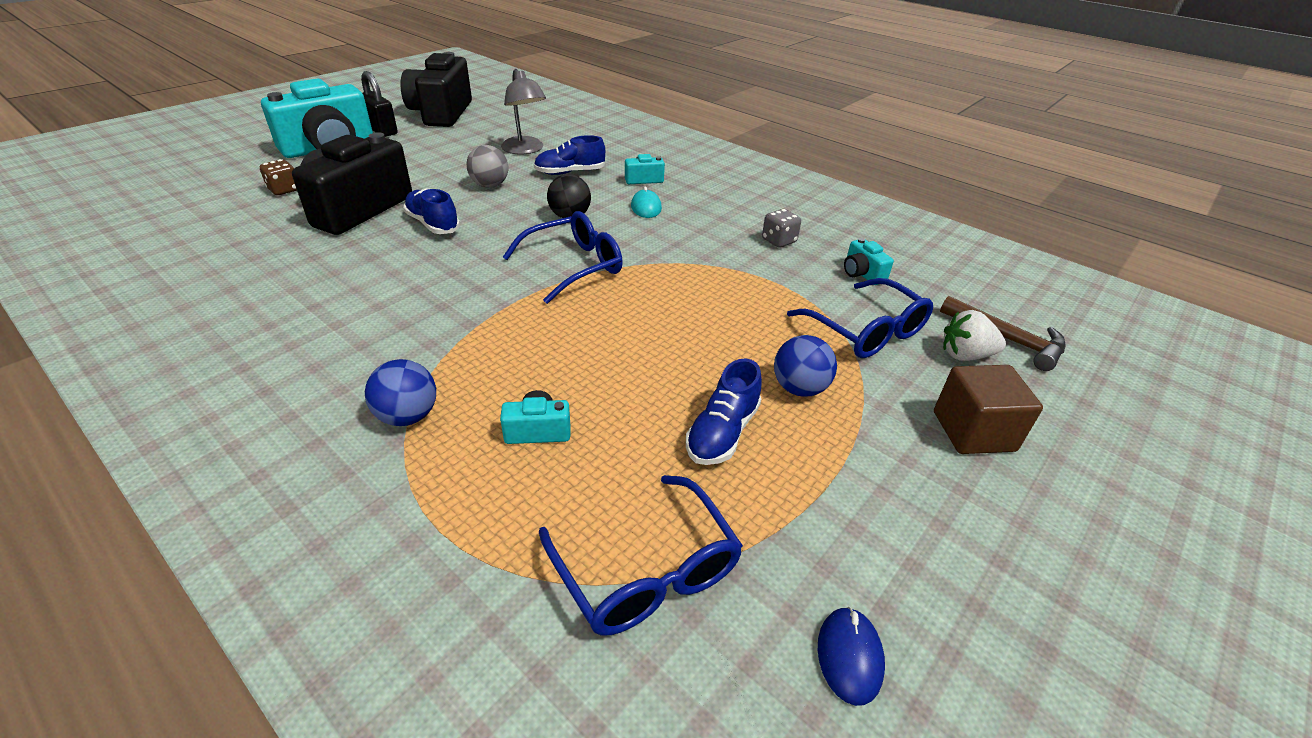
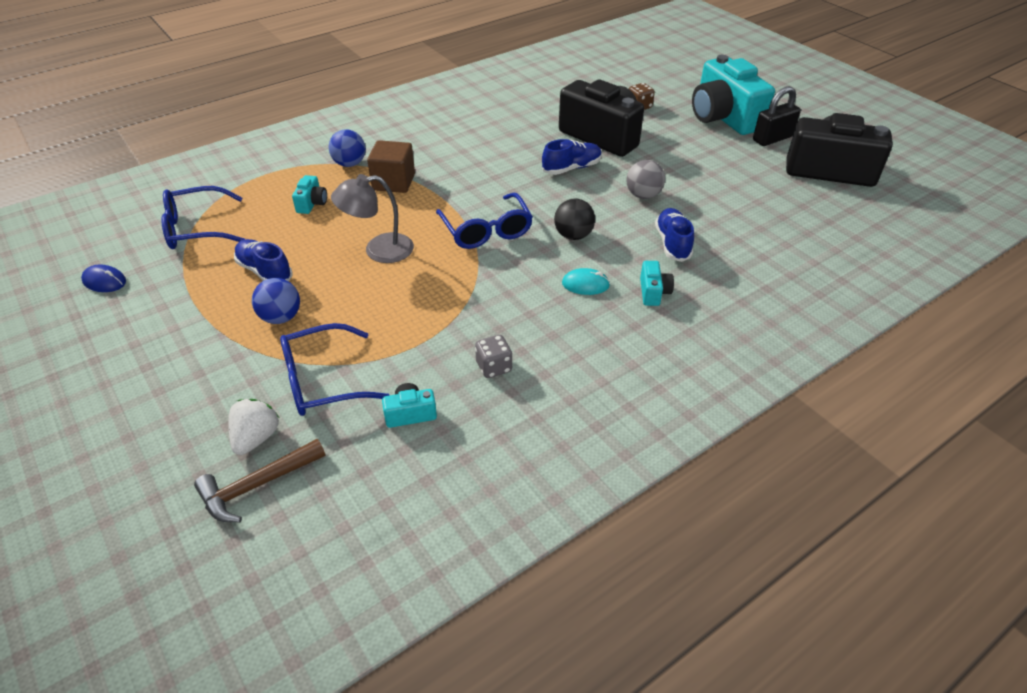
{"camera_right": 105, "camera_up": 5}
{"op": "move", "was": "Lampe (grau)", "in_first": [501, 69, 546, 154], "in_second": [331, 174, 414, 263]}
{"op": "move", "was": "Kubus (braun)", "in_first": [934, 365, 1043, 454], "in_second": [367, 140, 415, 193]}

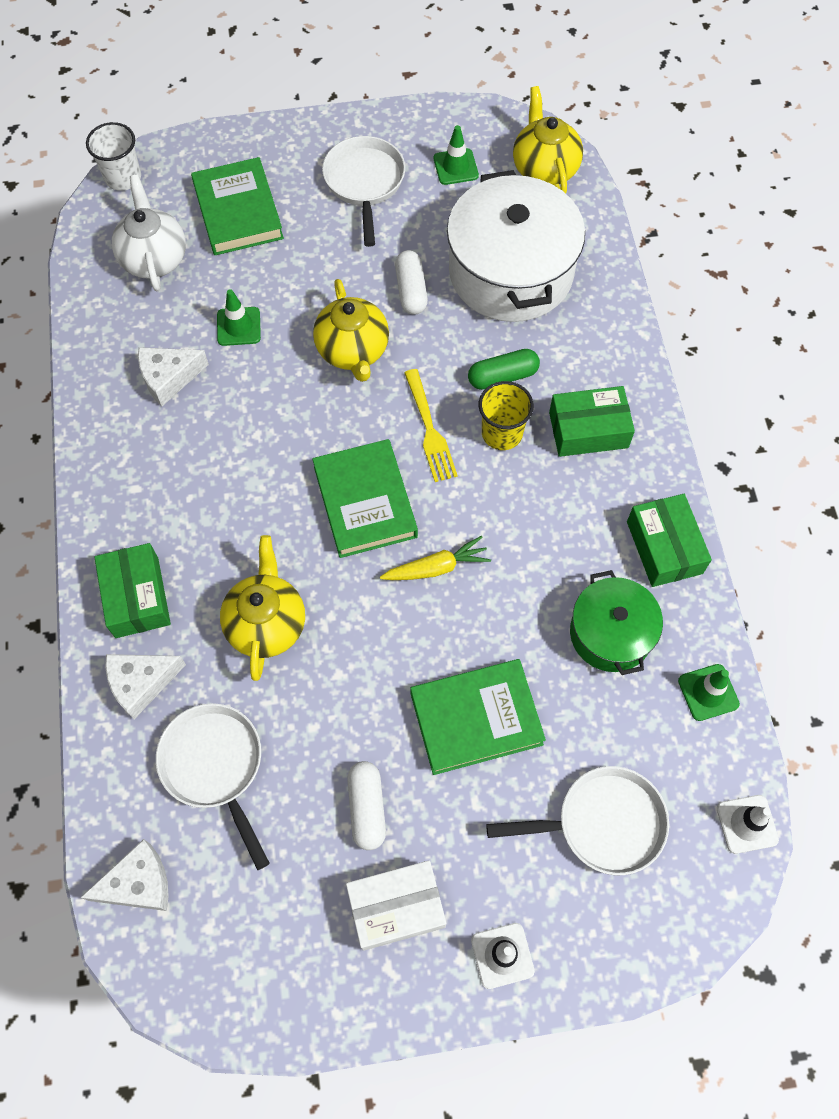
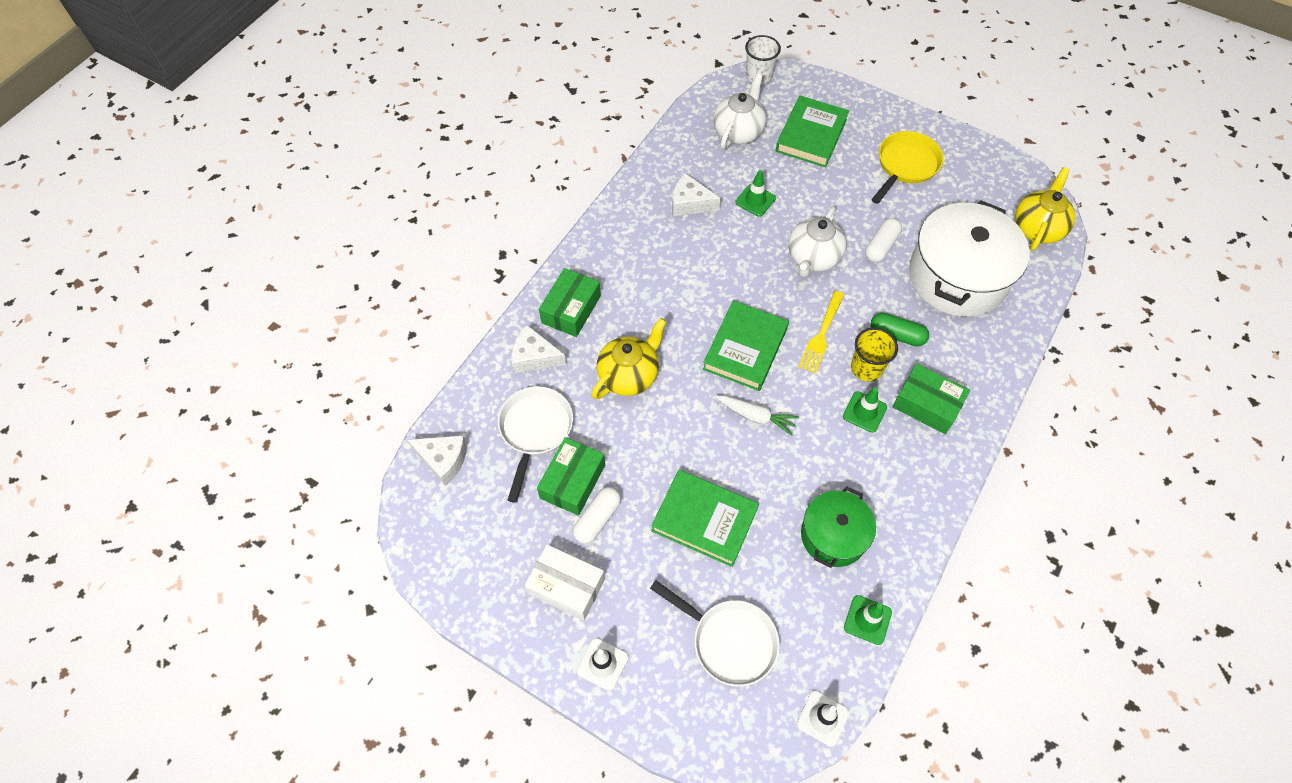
{"camera_right": 40, "camera_up": -5}
{"op": "recolor", "was": "Teekanne (gelb)", "now": "Teekanne (weiß)", "in_first": [313, 279, 389, 382], "in_second": [788, 206, 846, 278]}
{"op": "recolor", "was": "Pfanne (weiß)", "now": "Pfanne (gelb)", "in_first": [322, 136, 405, 247], "in_second": [871, 131, 944, 204]}
{"op": "recolor", "was": "Karotte (gelb)", "now": "Karotte (weiß)", "in_first": [380, 536, 491, 580], "in_second": [715, 396, 799, 436]}
{"op": "move", "was": "Leitkegel (grün)", "in_first": [434, 125, 479, 185], "in_second": [843, 387, 887, 433]}
{"op": "move", "was": "Schachtel (grün)", "in_first": [627, 494, 712, 587], "in_second": [537, 437, 605, 516]}

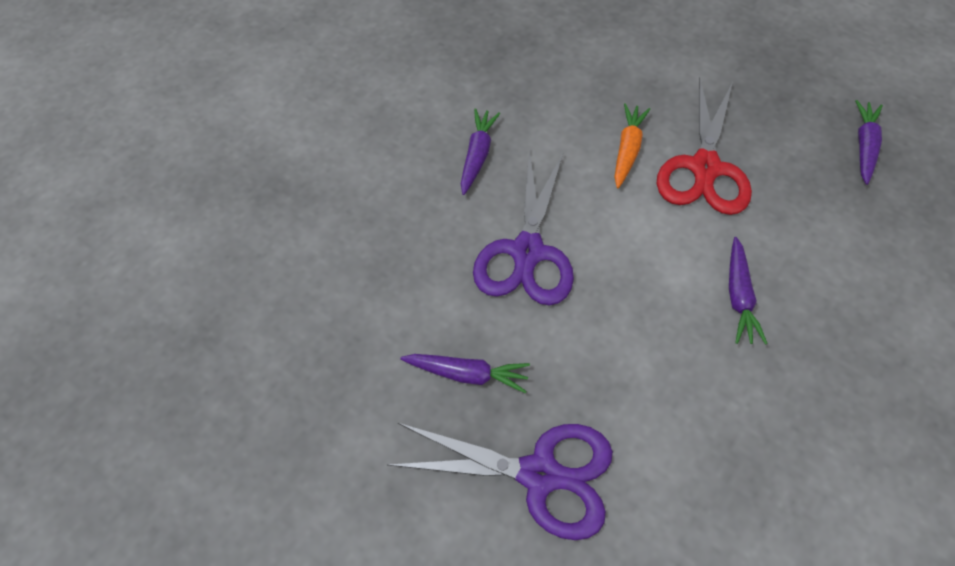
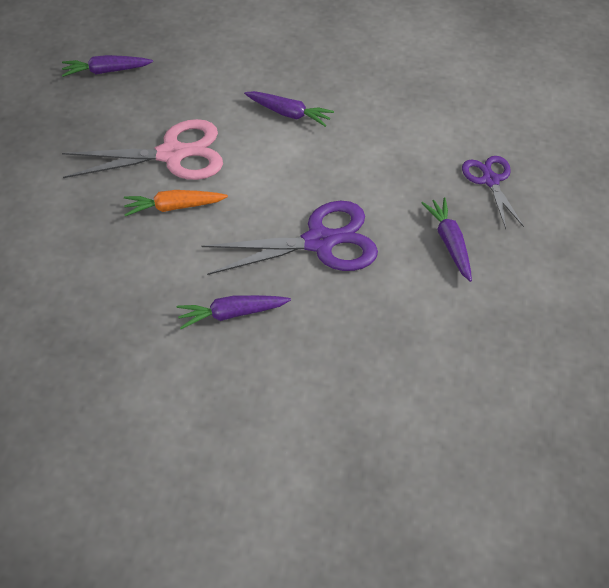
{"camera_right": -115, "camera_up": -5}
{"op": "resize", "was": "Schere (lila)", "in_first": [388, 423, 613, 540], "in_second": [462, 156, 524, 229], "ratio": 0.59}
{"op": "recolor", "was": "Schere (rot)", "now": "Schere (rosa)", "in_first": [656, 78, 752, 215], "in_second": [62, 119, 223, 180]}
{"op": "rotate", "was": "Karotte (lila)", "in_first": [729, 237, 768, 345], "in_second": [244, 91, 334, 127], "clockwise": 45}

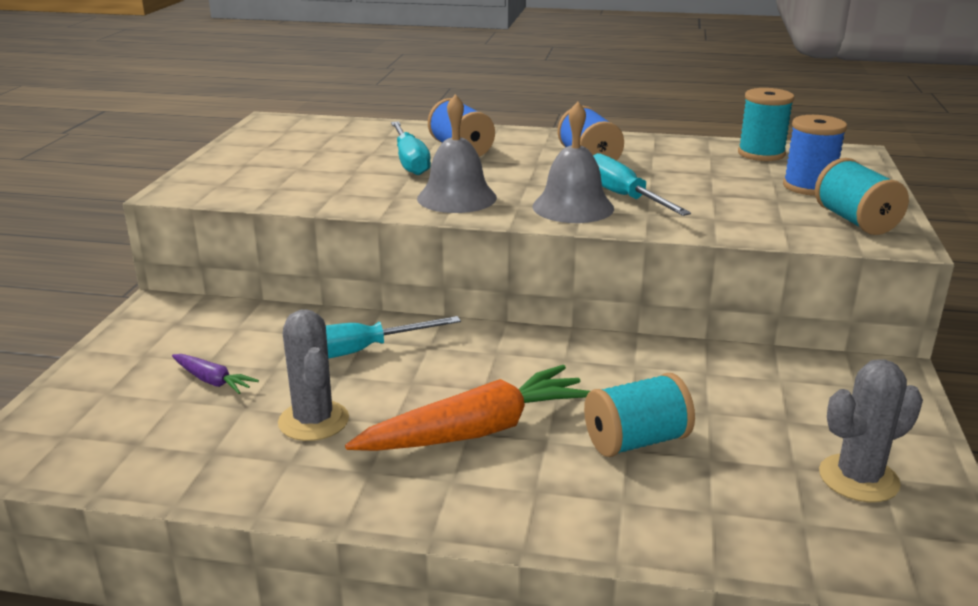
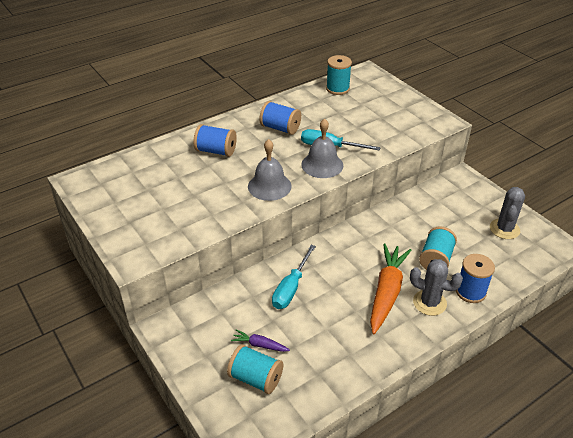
{"camera_right": -45, "camera_up": 15}
{"op": "rotate", "was": "Karotte (lila)", "in_first": [172, 354, 259, 394], "in_second": [231, 330, 290, 352], "clockwise": -150}
{"op": "move", "was": "Kaktus (grau)", "in_first": [278, 310, 349, 441], "in_second": [410, 259, 463, 316]}
{"op": "delete", "was": "Schraubenzieher (türkis)", "in_first": [391, 121, 431, 175]}
{"op": "move", "was": "Garnrolle (blau)", "in_first": [783, 115, 847, 196], "in_second": [456, 254, 495, 303]}
{"op": "move", "was": "Garnrolle (türkis)", "in_first": [815, 158, 909, 235], "in_second": [227, 344, 283, 394]}

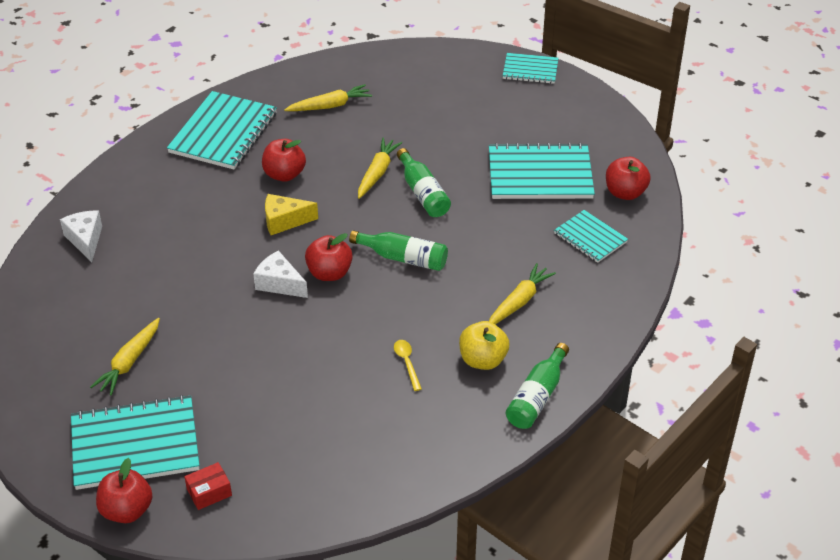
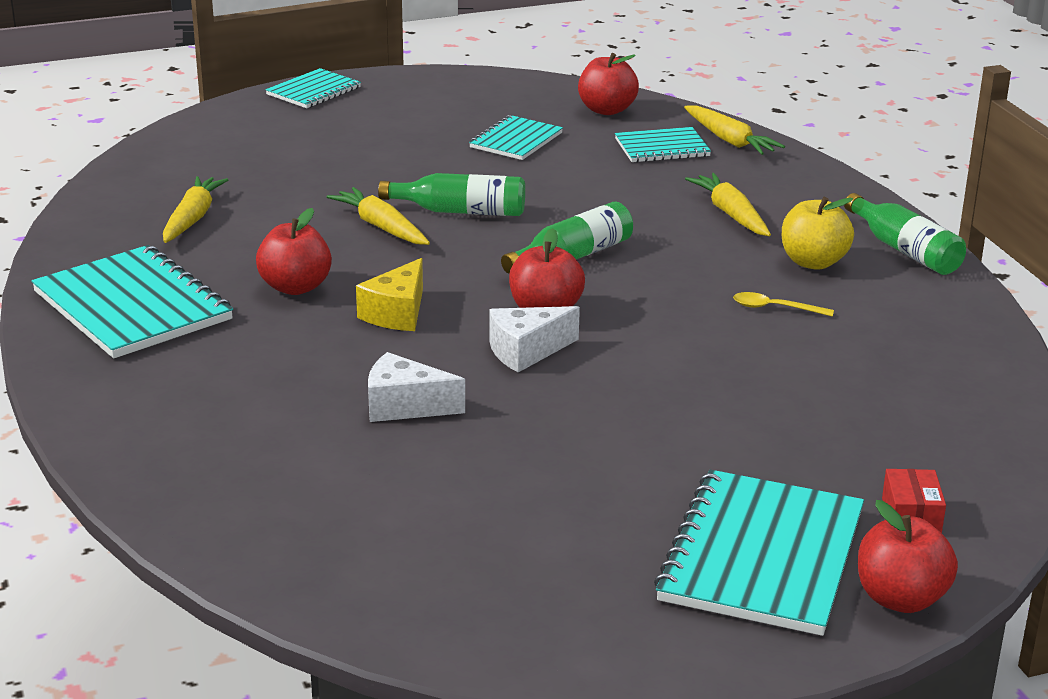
{"camera_right": -60, "camera_up": -15}
{"op": "move", "was": "Käse (weiß)", "in_first": [60, 211, 102, 262], "in_second": [368, 352, 465, 422]}
{"op": "move", "was": "Karotte (gelb)", "in_first": [90, 318, 160, 396], "in_second": [684, 106, 785, 155]}
{"op": "resize", "was": "Notizbuch (türkis)", "in_first": [489, 143, 595, 199], "in_second": [469, 115, 563, 160], "ratio": 0.56}

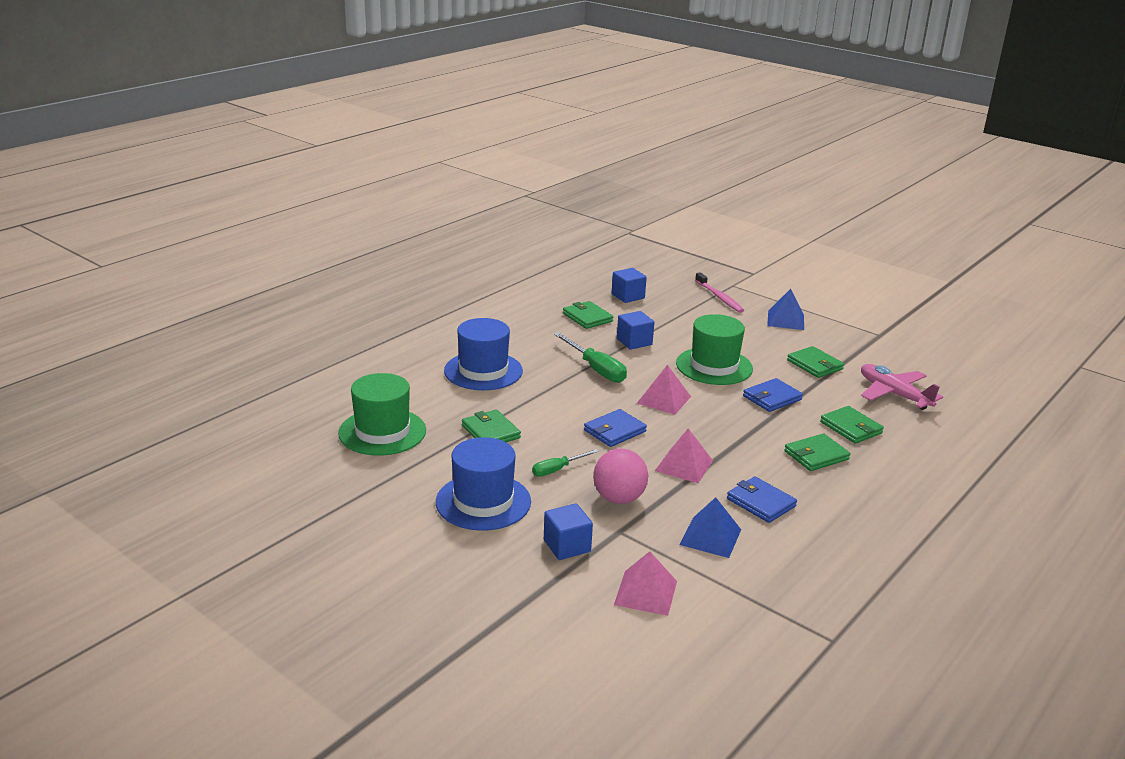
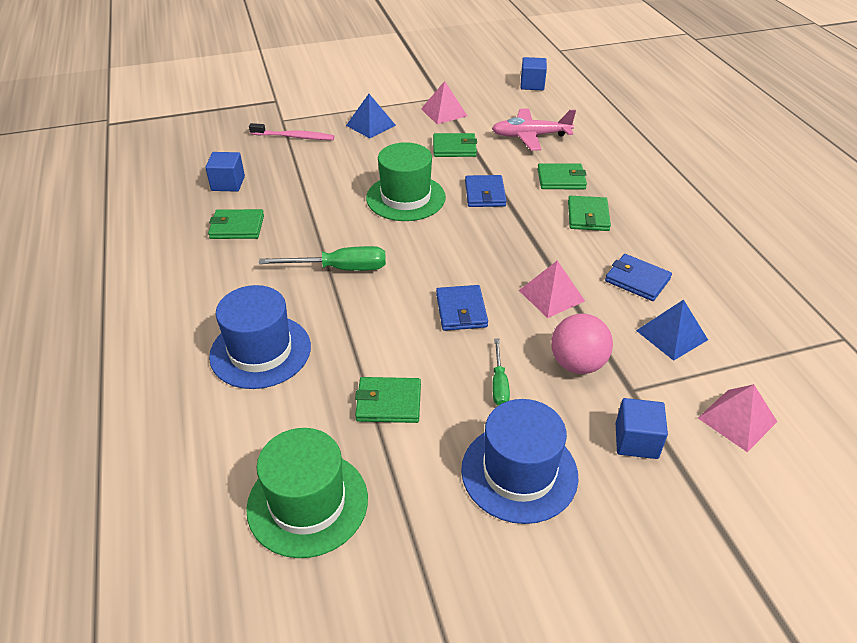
{"camera_right": -55, "camera_up": 15}
{"op": "move", "was": "Kubus (blau)", "in_first": [617, 311, 654, 350], "in_second": [520, 57, 547, 90]}
{"op": "move", "was": "Pyramide (rosa)", "in_first": [637, 365, 691, 415], "in_second": [421, 81, 467, 124]}
{"op": "rotate", "was": "Geldbörse (blau)", "in_first": [727, 477, 797, 523], "in_second": [605, 254, 672, 301], "clockwise": 45}

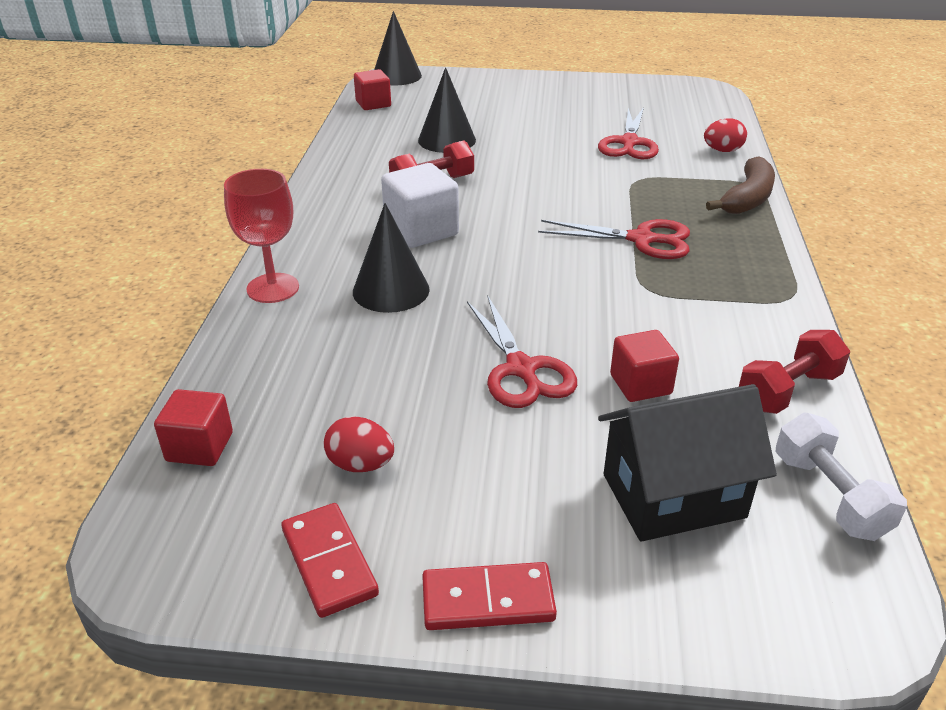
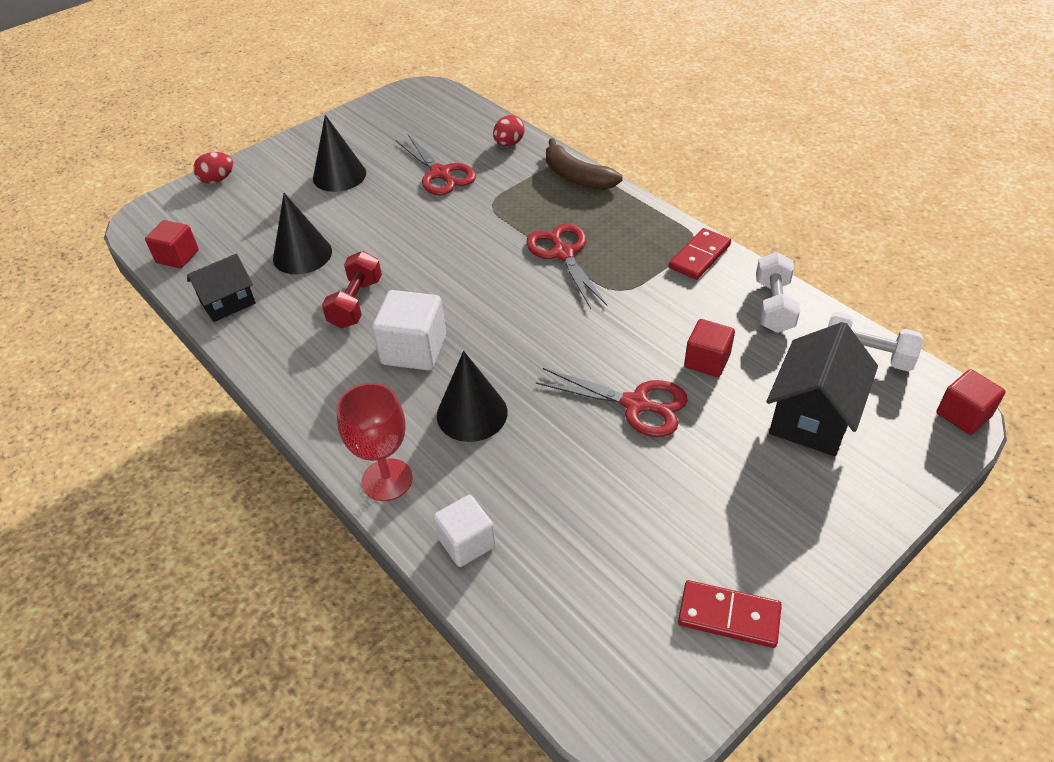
{"camera_right": -45, "camera_up": 10}
{"op": "move", "was": "Kubus (rot)", "in_first": [154, 389, 233, 466], "in_second": [936, 369, 1006, 435]}
{"op": "move", "was": "Ei (rot)", "in_first": [324, 416, 394, 472], "in_second": [193, 152, 234, 184]}
{"op": "move", "was": "Kegel (schwarz)", "in_first": [374, 11, 422, 85], "in_second": [313, 115, 366, 192]}
{"op": "move", "was": "Dominostein (rot)", "in_first": [422, 562, 557, 630], "in_second": [669, 228, 731, 280]}
{"op": "rotate", "was": "Schere (rot)", "in_first": [538, 219, 690, 259], "in_second": [526, 224, 607, 309], "clockwise": -75}
{"op": "rotate", "was": "Banane (braun)", "in_first": [706, 156, 775, 214], "in_second": [546, 138, 623, 190], "clockwise": 150}
{"op": "recolor", "was": "Hantel (rot)", "now": "Hantel (weiß)", "in_first": [739, 330, 850, 414], "in_second": [756, 252, 800, 333]}
{"op": "insert", "now": "Haus (schwarz)", "in_second": [187, 254, 256, 322]}
{"op": "insert", "now": "Kubus (weiß)", "in_second": [433, 495, 496, 567]}

